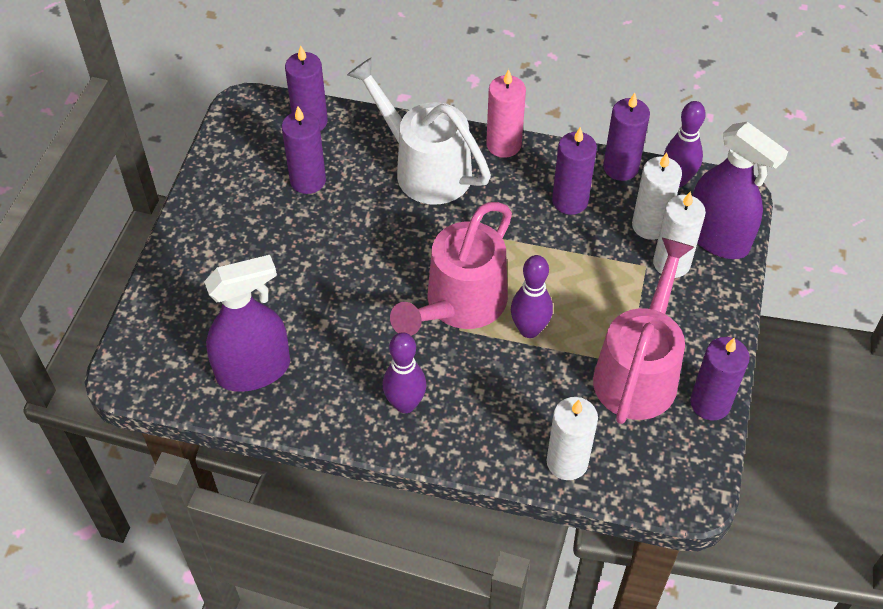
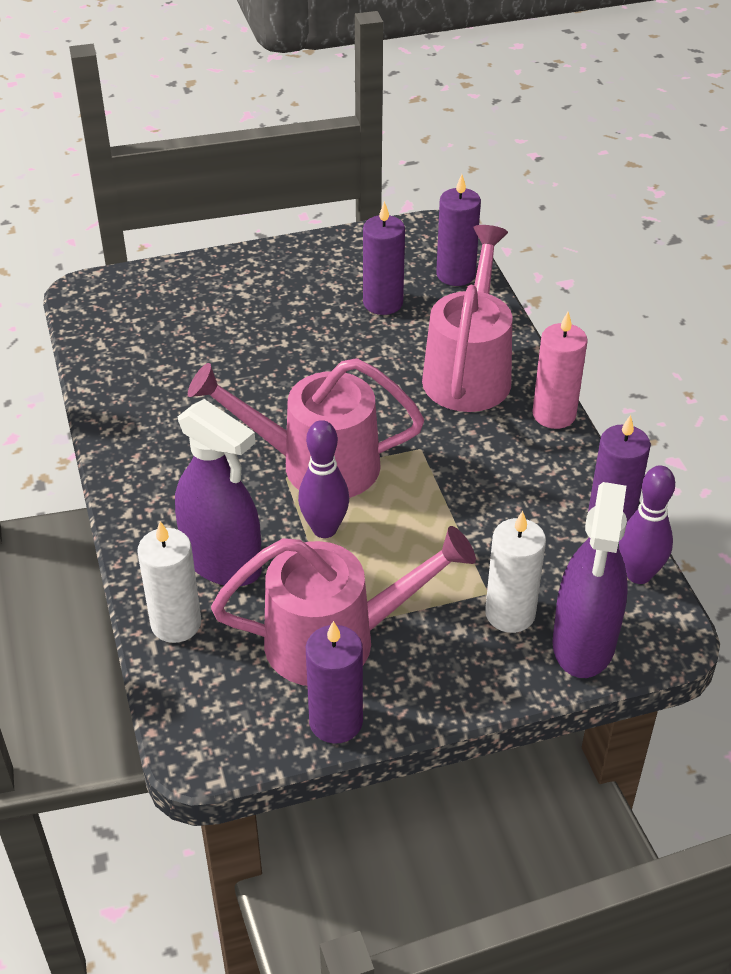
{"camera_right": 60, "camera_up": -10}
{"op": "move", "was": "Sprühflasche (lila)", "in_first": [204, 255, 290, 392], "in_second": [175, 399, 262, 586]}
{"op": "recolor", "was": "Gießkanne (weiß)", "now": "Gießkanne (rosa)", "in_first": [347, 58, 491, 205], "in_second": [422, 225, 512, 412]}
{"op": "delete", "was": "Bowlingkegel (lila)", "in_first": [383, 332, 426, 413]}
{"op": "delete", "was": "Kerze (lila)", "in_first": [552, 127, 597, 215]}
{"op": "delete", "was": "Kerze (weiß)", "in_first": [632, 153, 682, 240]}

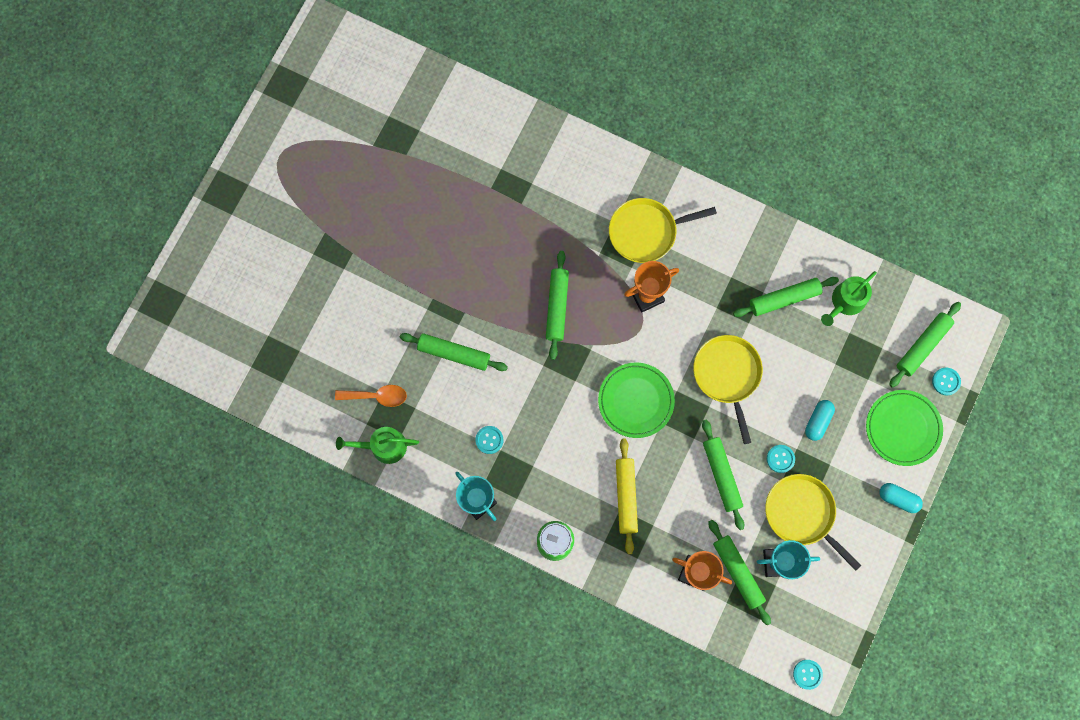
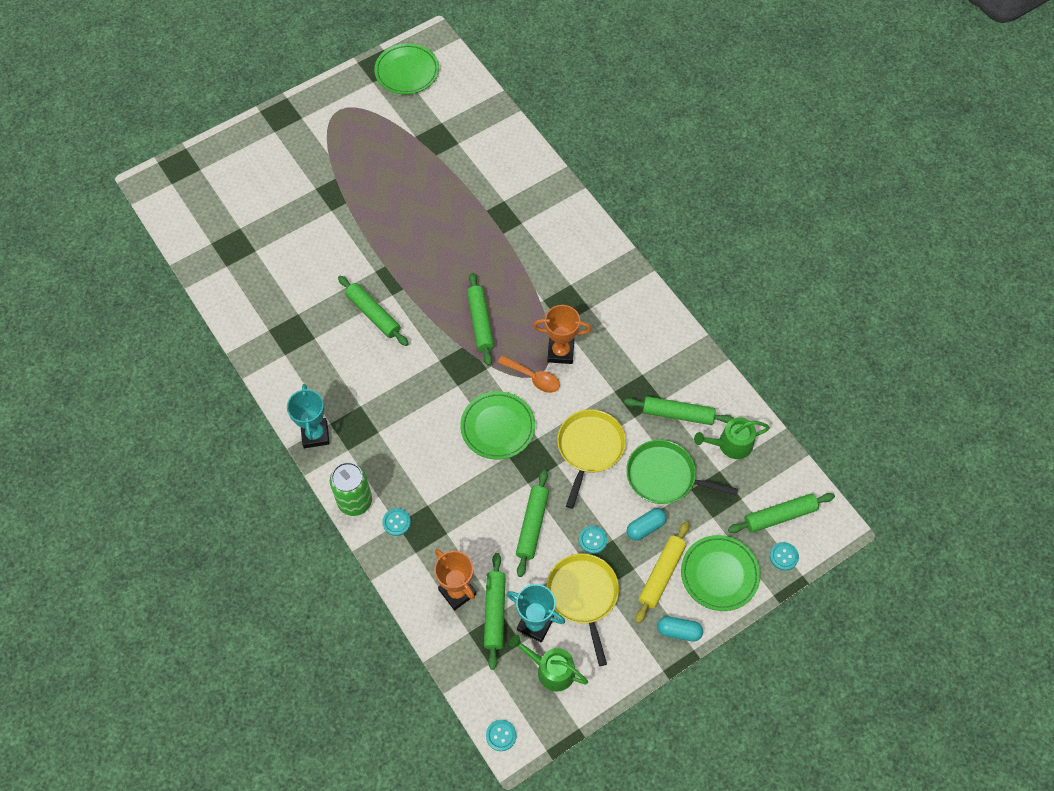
{"camera_right": 30, "camera_up": -15}
{"op": "move", "was": "Löffel (orange)", "in_first": [335, 385, 407, 407], "in_second": [498, 355, 560, 393]}
{"op": "move", "was": "Gießkanne (grün)", "in_first": [336, 427, 419, 464], "in_second": [509, 635, 588, 692]}
{"op": "move", "was": "Knopf (türkis)", "in_first": [475, 426, 503, 454], "in_second": [382, 508, 411, 536]}
{"op": "rotate", "was": "Nudelholz (grün)", "in_first": [546, 251, 569, 360], "in_second": [467, 273, 494, 366], "clockwise": -45}
{"op": "delete", "was": "Pfanne (gelb)", "in_first": [609, 198, 717, 263]}
{"op": "move", "was": "Nudelholz (gelb)", "in_first": [616, 439, 638, 554], "in_second": [635, 522, 689, 623]}
{"op": "rotate", "was": "Kapsel (türkis)", "in_first": [880, 483, 923, 513], "in_second": [657, 616, 703, 642], "clockwise": -45}
{"op": "insert", "now": "Teller (grün)", "in_second": [374, 43, 439, 94]}
{"op": "insert", "now": "Pfanne (grün)", "in_second": [626, 440, 738, 504]}

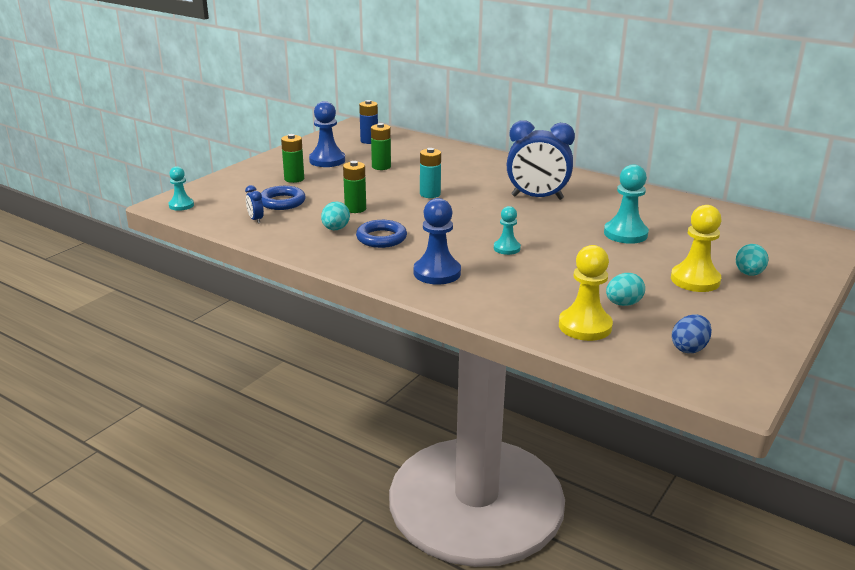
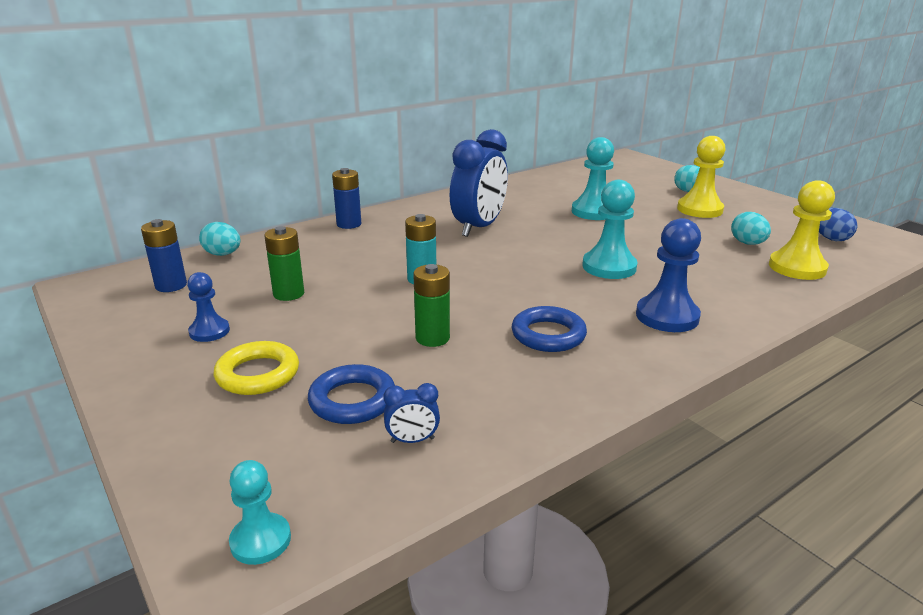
{"camera_right": -70, "camera_up": 0}
{"op": "replace", "was": "Batterie (grün)", "now": "Ring (gelb)", "in_first": [281, 134, 304, 183], "in_second": [213, 341, 299, 395]}
{"op": "resize", "was": "Bauer (blau)", "in_first": [309, 101, 345, 167], "in_second": [187, 272, 230, 342], "ratio": 0.6}
{"op": "move", "was": "Ei (türkis)", "in_first": [321, 202, 350, 230], "in_second": [199, 222, 240, 256]}
{"op": "resize", "was": "Bauer (türkis)", "in_first": [494, 206, 521, 255], "in_second": [582, 180, 638, 279], "ratio": 1.66}
{"op": "insert", "now": "Batterie (blau)", "in_second": [332, 168, 361, 229]}

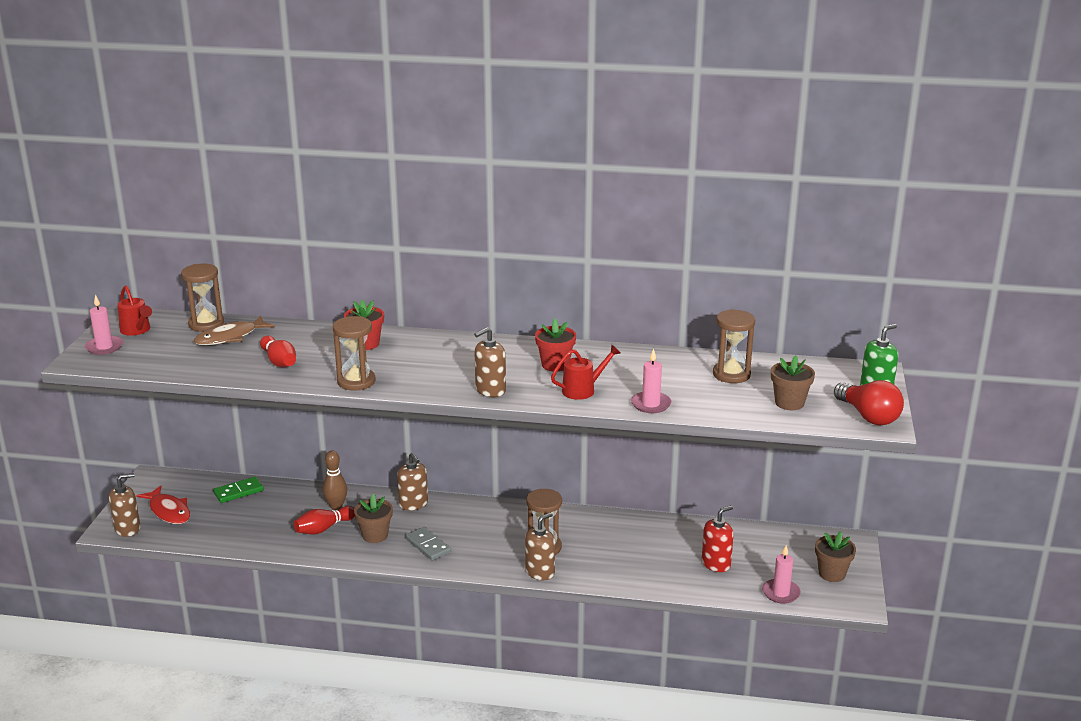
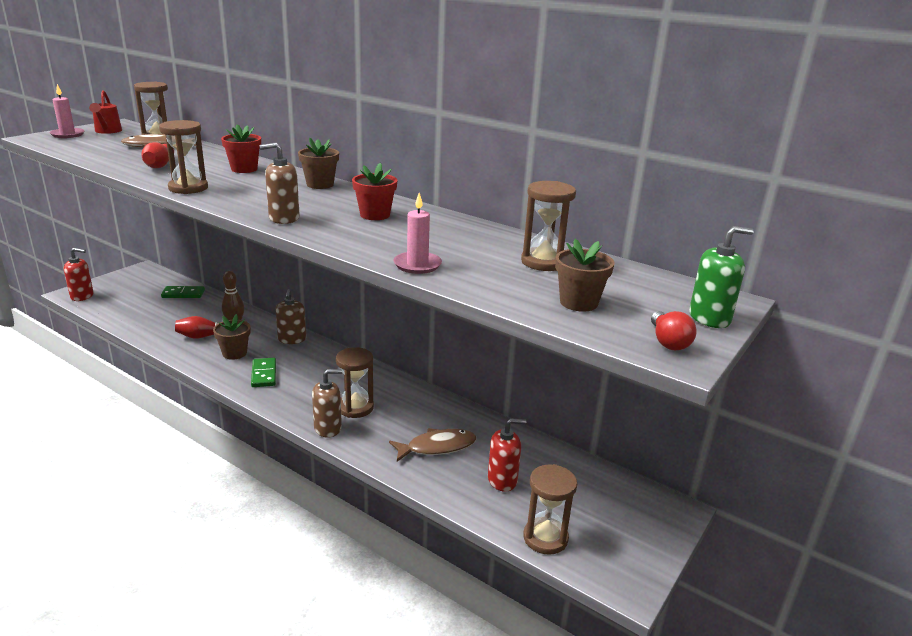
{"camera_right": 25, "camera_up": 0}
{"op": "recolor", "was": "Seifenspender (braun)", "now": "Seifenspender (rot)", "in_first": [109, 473, 141, 537], "in_second": [64, 248, 94, 301]}
{"op": "delete", "was": "Fisch (rot)", "in_first": [136, 486, 190, 524]}
{"op": "recolor", "was": "Dominostein (grau)", "now": "Dominostein (grün)", "in_first": [406, 527, 451, 561], "in_second": [251, 358, 276, 387]}
{"op": "delete", "was": "Gießkanne (rot)", "in_first": [551, 345, 621, 400]}
{"op": "replace", "was": "Kerze (rosa)", "now": "Sanduhr (braun)", "in_first": [762, 545, 801, 604], "in_second": [523, 464, 577, 555]}
{"op": "move", "was": "Blumentopf (braun)", "in_first": [815, 531, 856, 582], "in_second": [298, 138, 339, 189]}
{"op": "resize", "was": "Glühbirne (rot)", "in_first": [834, 380, 904, 425], "in_second": [651, 311, 697, 350], "ratio": 0.61}
{"op": "insert", "now": "Fisch (braun)", "in_second": [389, 428, 476, 462]}

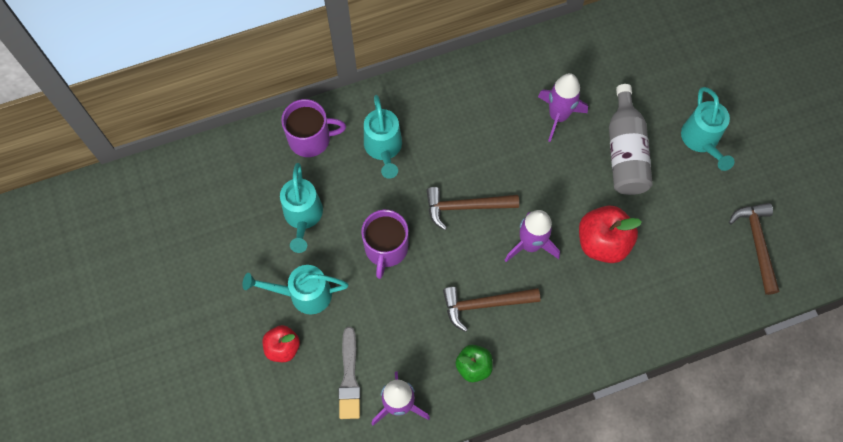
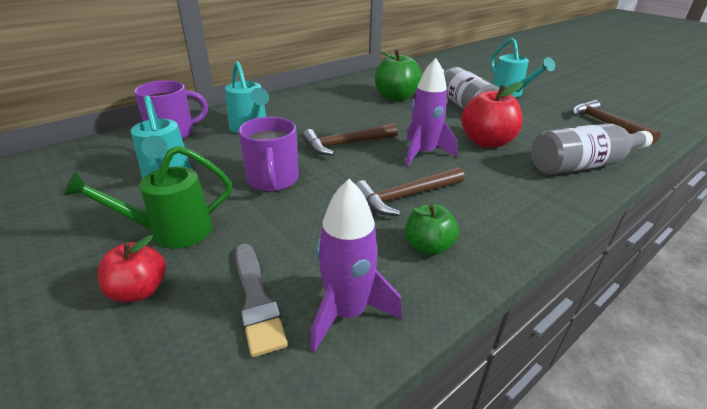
{"camera_right": -20, "camera_up": -35}
{"op": "recolor", "was": "Gießkanne (türkis)", "now": "Gießkanne (grün)", "in_first": [242, 265, 348, 314], "in_second": [63, 146, 232, 249]}
{"op": "replace", "was": "Rakete (lila)", "now": "Apfel (grün)", "in_first": [538, 73, 588, 142], "in_second": [375, 49, 422, 101]}
{"op": "insert", "now": "Flasche (grau)", "in_second": [531, 123, 653, 175]}

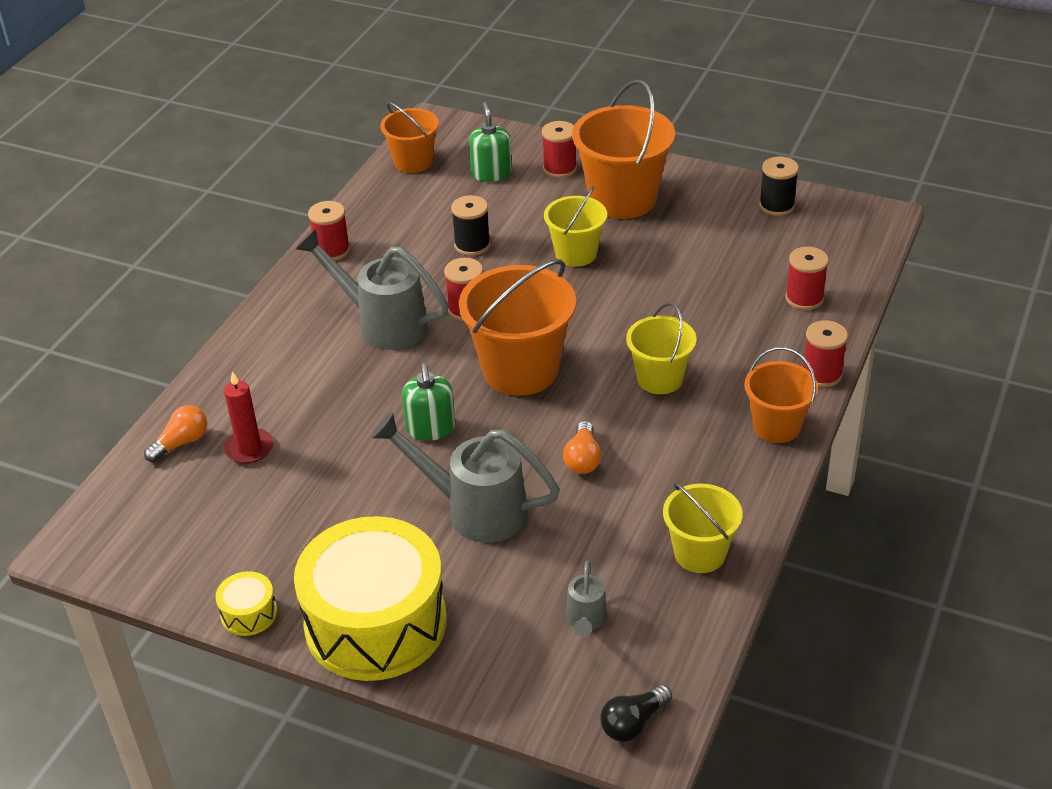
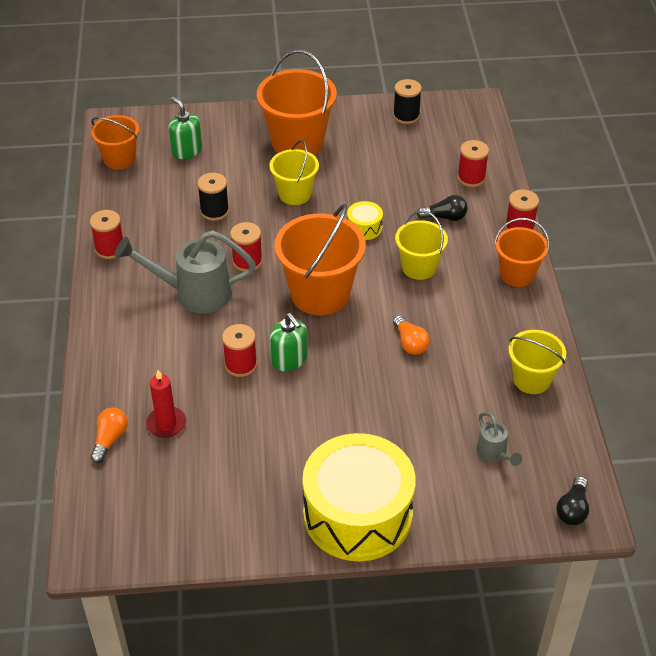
{"camera_right": -30, "camera_up": 5}
{"op": "move", "was": "Trommel (gelb)", "in_first": [215, 571, 277, 636], "in_second": [347, 201, 383, 240]}
{"op": "delete", "was": "Gießkanne (grau)", "in_first": [371, 412, 560, 543]}
{"op": "move", "was": "Garnrolle (rot)", "in_first": [542, 121, 577, 178], "in_second": [222, 324, 257, 377]}
{"op": "insert", "now": "Glühbirne (schwarz)", "in_second": [417, 195, 468, 221]}

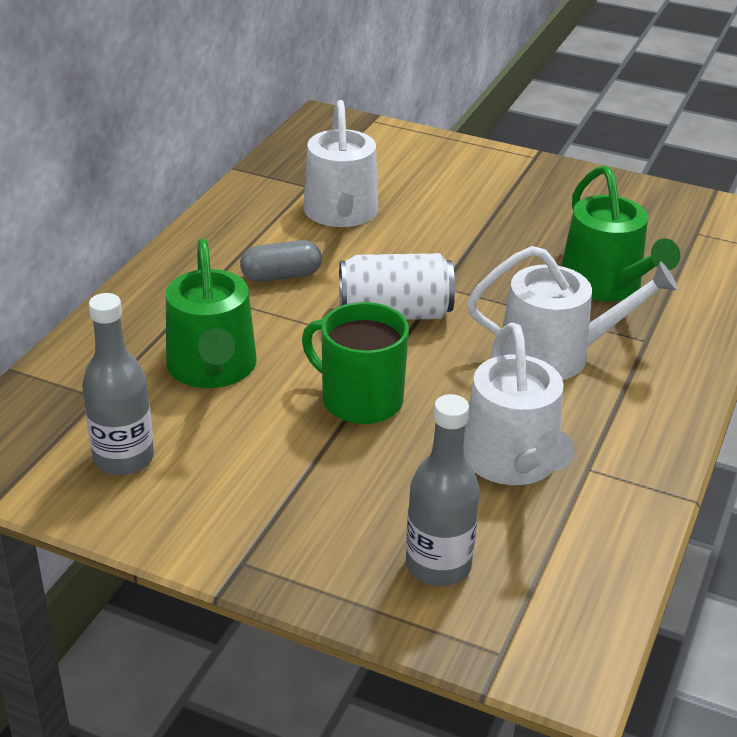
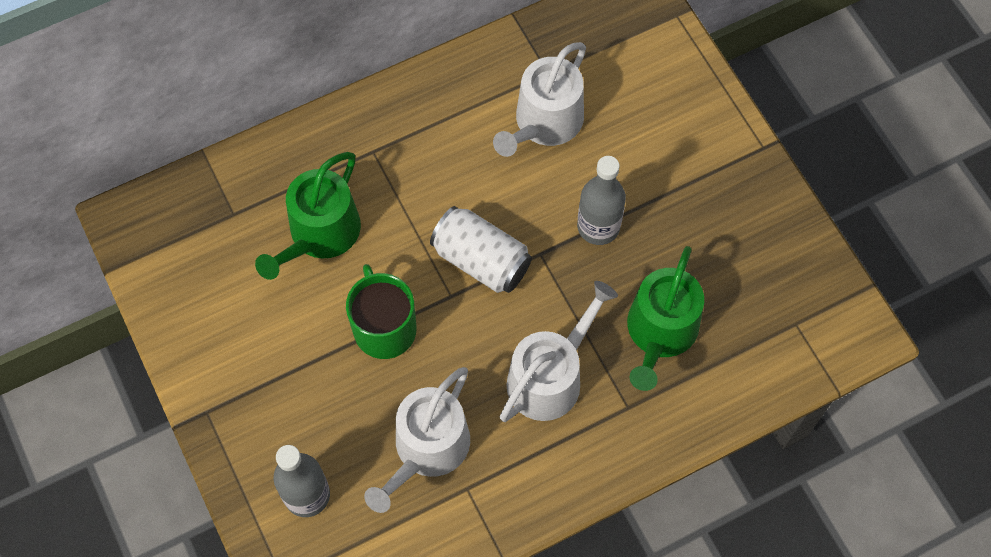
{"camera_right": 40, "camera_up": 30}
{"op": "move", "was": "Flasche (grau)", "in_first": [82, 293, 154, 475], "in_second": [577, 156, 626, 245]}
{"op": "delete", "was": "Kapsel (grau)", "in_first": [240, 240, 322, 282]}
{"op": "rotate", "was": "Gießkanne (weiß)", "in_first": [467, 246, 678, 380], "in_second": [500, 281, 618, 422], "clockwise": -90}

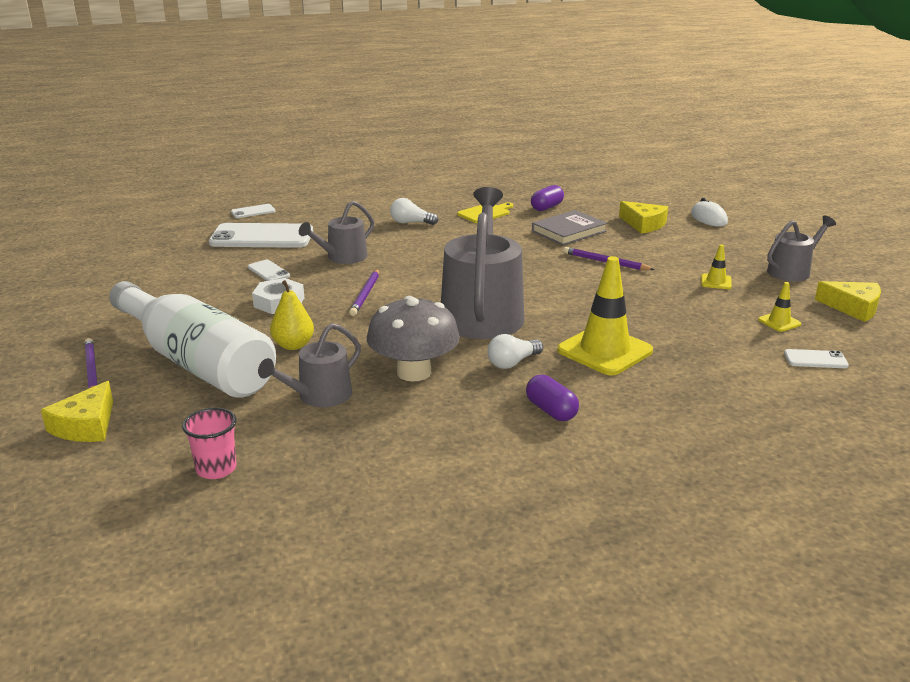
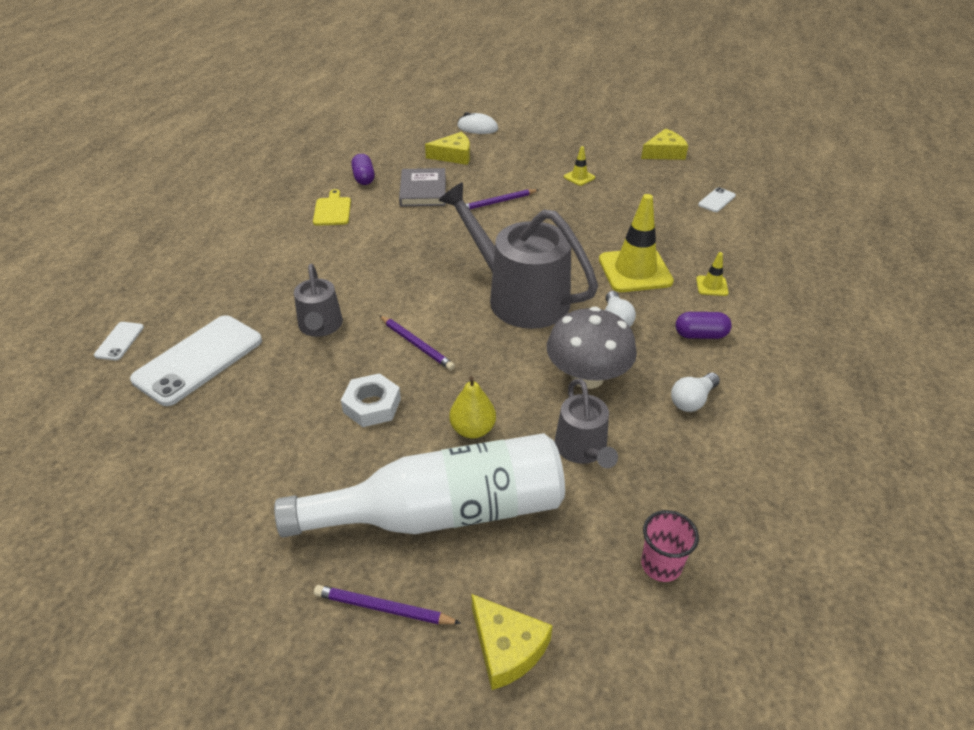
{"camera_right": -55, "camera_up": 15}
{"op": "delete", "was": "Handy (weiß)", "in_first": [248, 260, 290, 281]}
{"op": "move", "was": "Glühbirne (weiß)", "in_first": [390, 198, 438, 225], "in_second": [671, 373, 720, 412]}
{"op": "move", "was": "Leitkegel (gelb)", "in_first": [758, 282, 801, 332], "in_second": [696, 252, 729, 296]}
{"op": "delete", "was": "Gießkanne (grau)", "in_first": [767, 215, 836, 282]}

